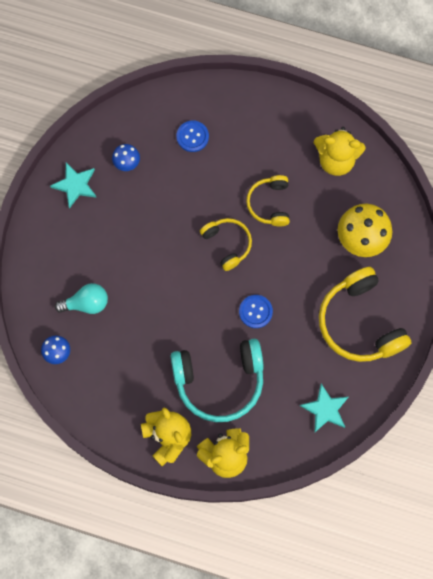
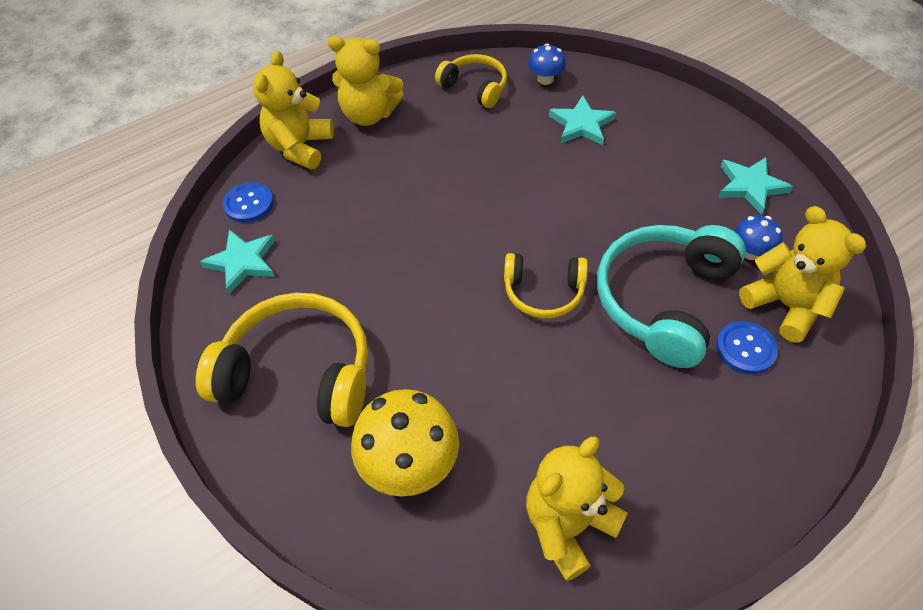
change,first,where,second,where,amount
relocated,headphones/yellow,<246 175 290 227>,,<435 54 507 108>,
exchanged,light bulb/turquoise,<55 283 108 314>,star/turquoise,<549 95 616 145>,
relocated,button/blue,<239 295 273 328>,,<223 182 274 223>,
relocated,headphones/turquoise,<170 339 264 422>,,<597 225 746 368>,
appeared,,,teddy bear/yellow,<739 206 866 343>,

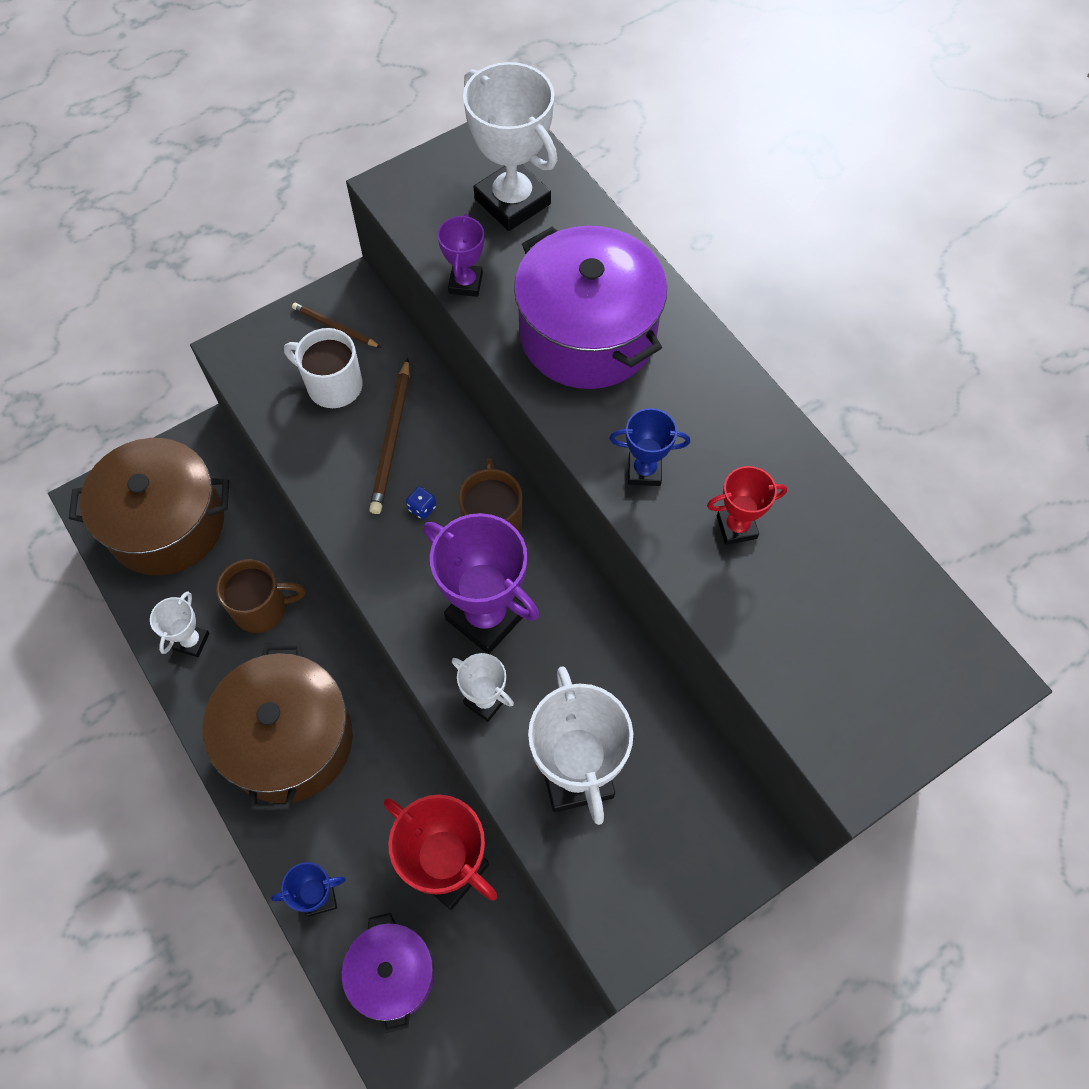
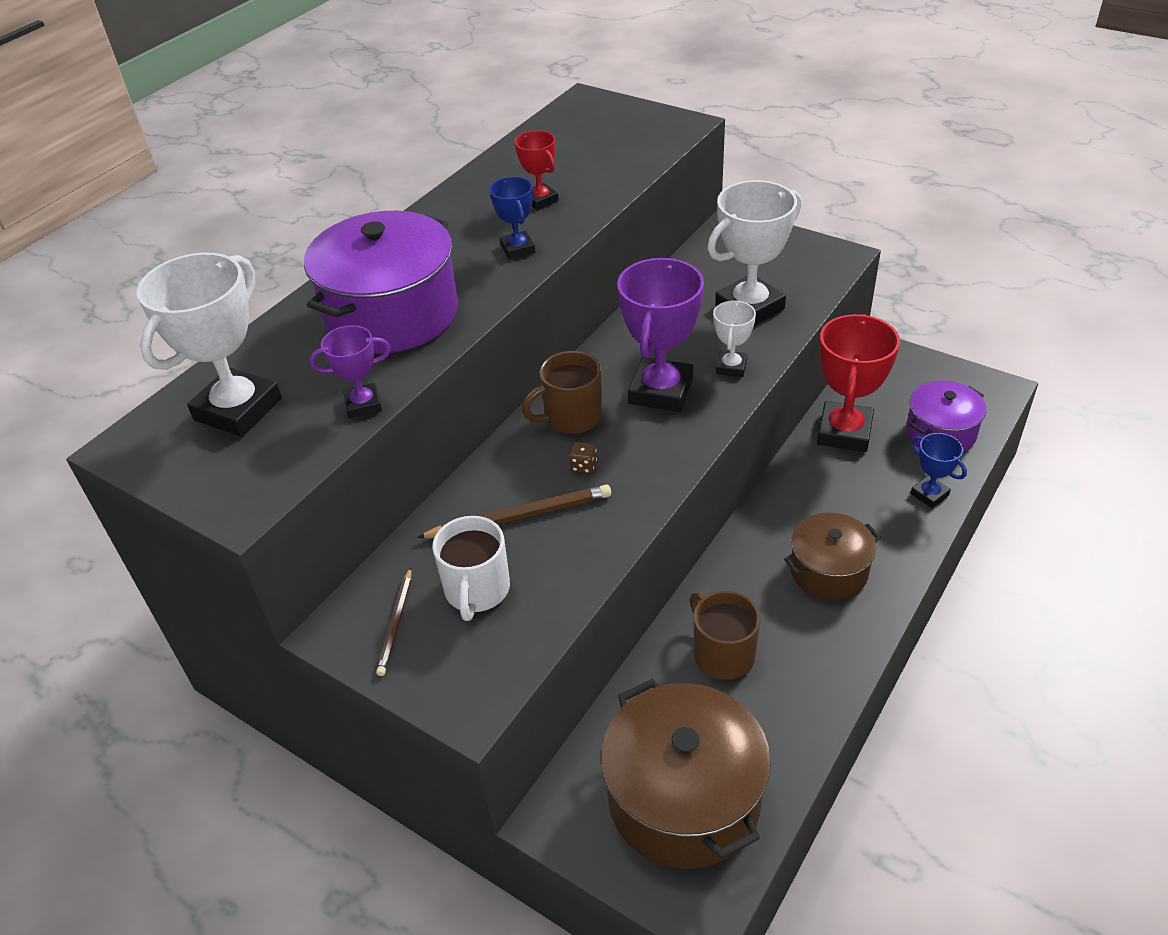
change,first,where,second,where,amount
colour,dice/blue,<406 486 436 520>,dice/brown,<569 442 597 473>,
missing,trophy/white,<150 591 210 657>,,,
size,pot/brown,<203 643 353 811>,,<784 513 881 600>,x0.60

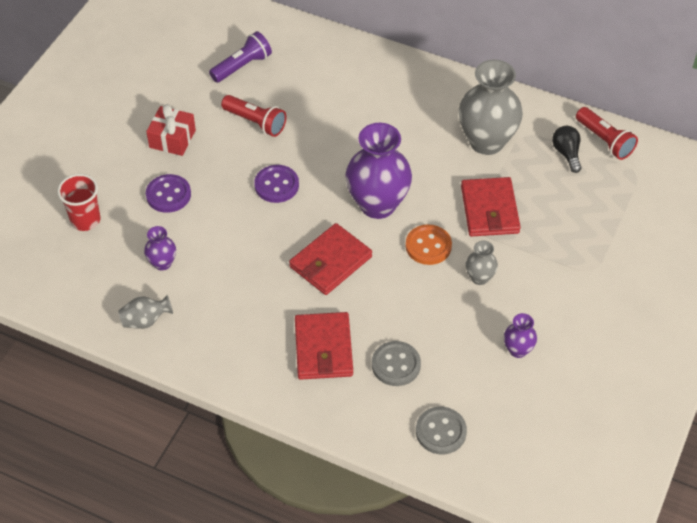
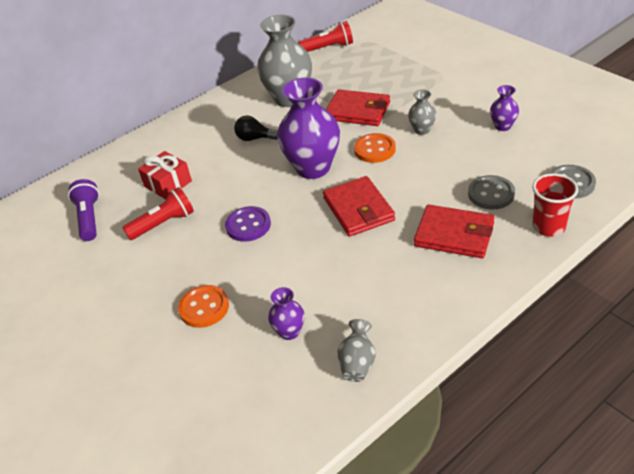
change,first,where,second,where,amount
relocated,gift/red,<146 104 196 156>,,<138 151 192 199>,
relocated,light bulb/black,<552 126 581 173>,,<234 116 278 141>,
relocated,cup/red,<57 174 100 231>,,<532 173 578 237>,
colour,button/purple,<146 174 191 213>,button/orange,<178 285 229 328>,

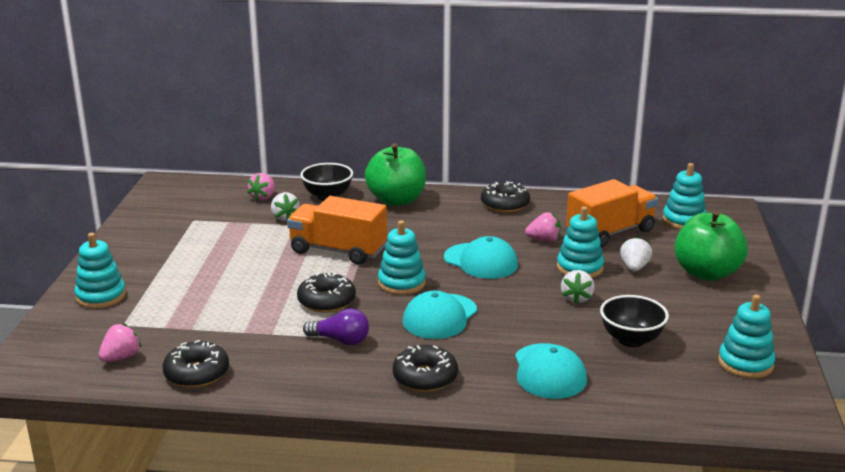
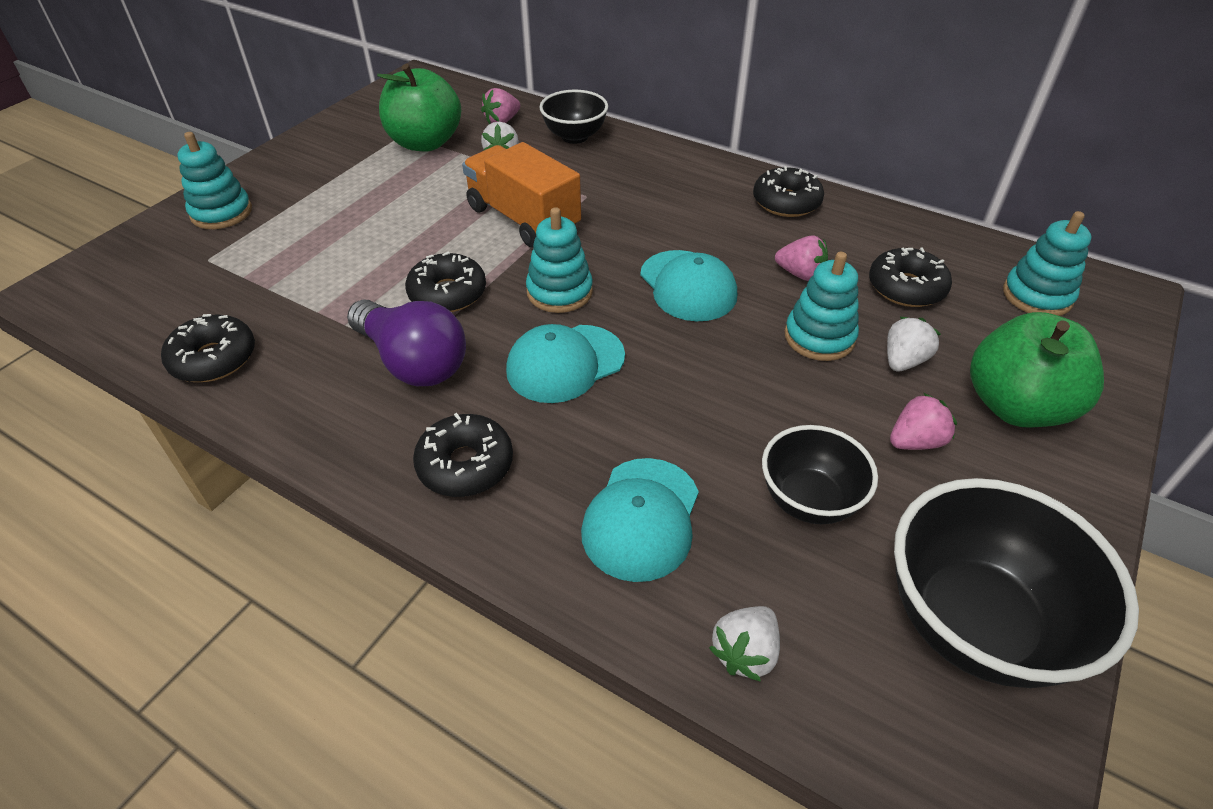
change,first,where,second,where,amount
relocated,apple/green,<365 143 426 206>,,<377 64 461 151>,
exchanged,truck/orange,<566 179 658 248>,donut/black,<869 248 952 307>,
relocated,strawberry/white,<561 270 595 304>,,<709 606 780 682>,
exchanged,stacking toy/turquoise,<718 294 775 378>,bowl/black,<894 478 1139 688>,
size,light bulb/purple,<303 309 369 345>,,<347 299 466 386>,x1.61
relocated,strawberry/pink,<99 323 142 362>,,<890 393 957 450>,

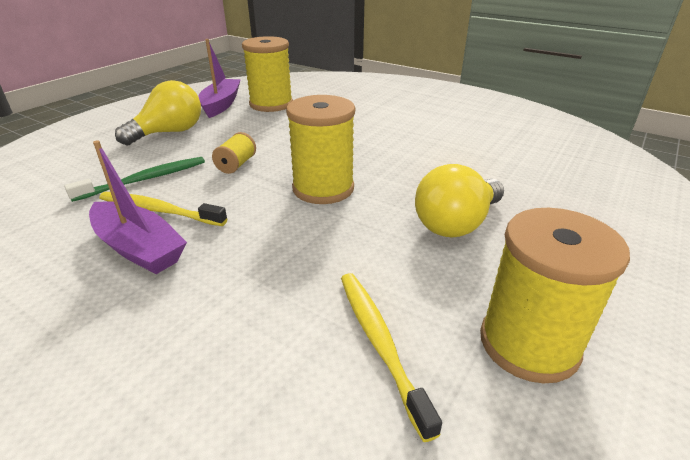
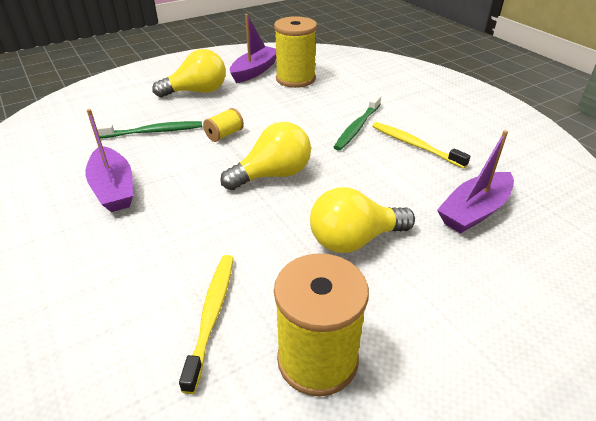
change,first,where,second,where,amount
exchanged,spool/yellow,<286 95 355 204>,light bulb/yellow,<220 122 311 190>,
relocated,toothbrush/yellow,<99 192 227 226>,,<372 122 471 169>,
appeared,,,toothbrush/green,<334 95 381 151>,
appeared,,,boat/purple,<437 130 514 234>,

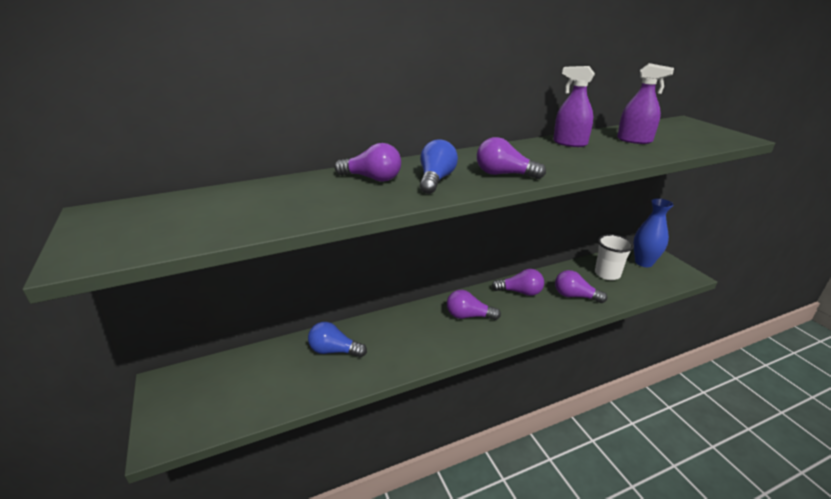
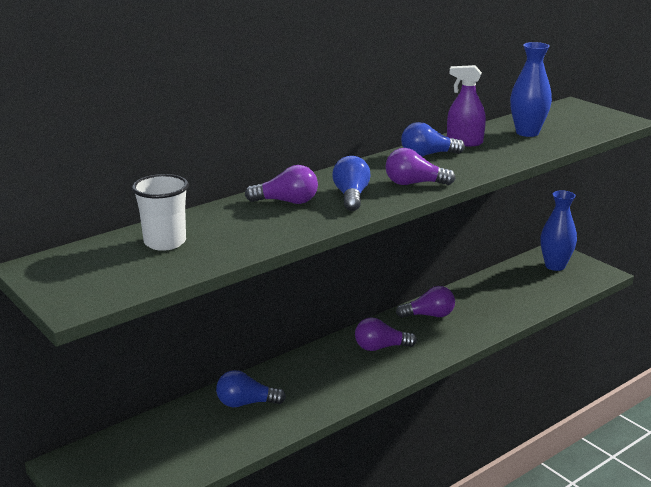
change,first,where,second,where,amount
exchanged,spray bottle/purple,<617 63 674 144>,vase/blue,<510 42 552 137>,
relocated,cup/white,<595 234 634 280>,,<132 174 189 251>,
missing,light bulb/purple,<555 270 607 303>,,,
appeared,,,light bulb/blue,<401 122 465 157>,

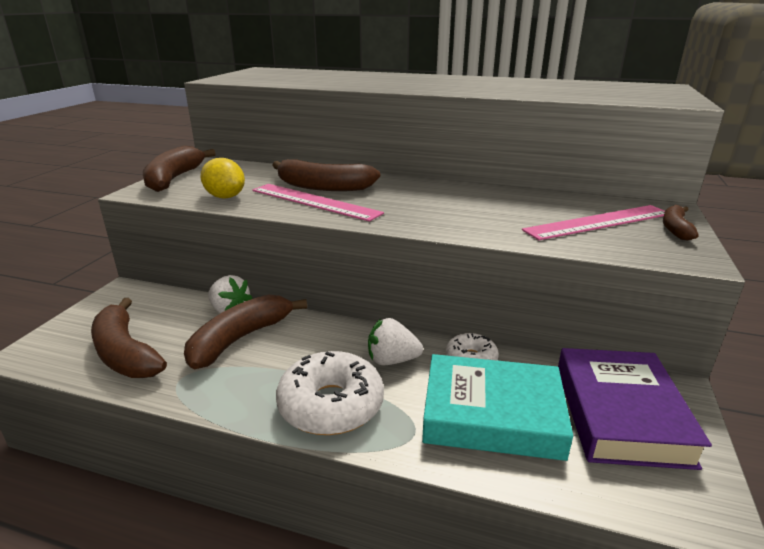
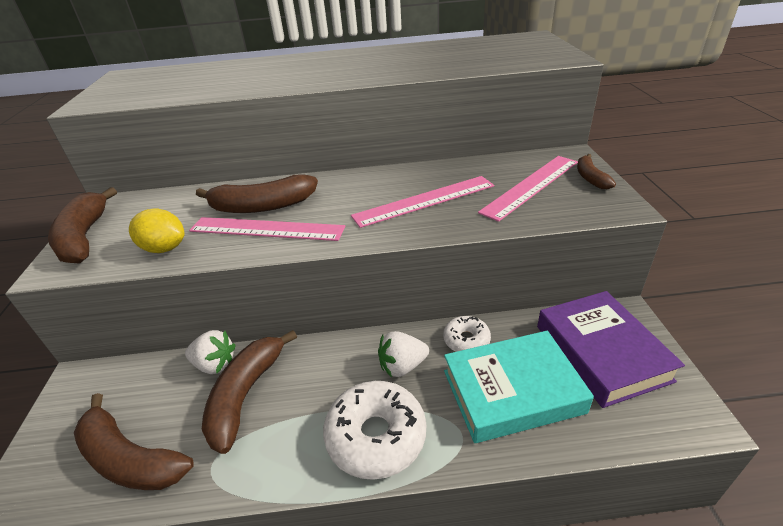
change,first,where,second,where,amount
appeared,,,ruler/pink,<351 176 494 228>,

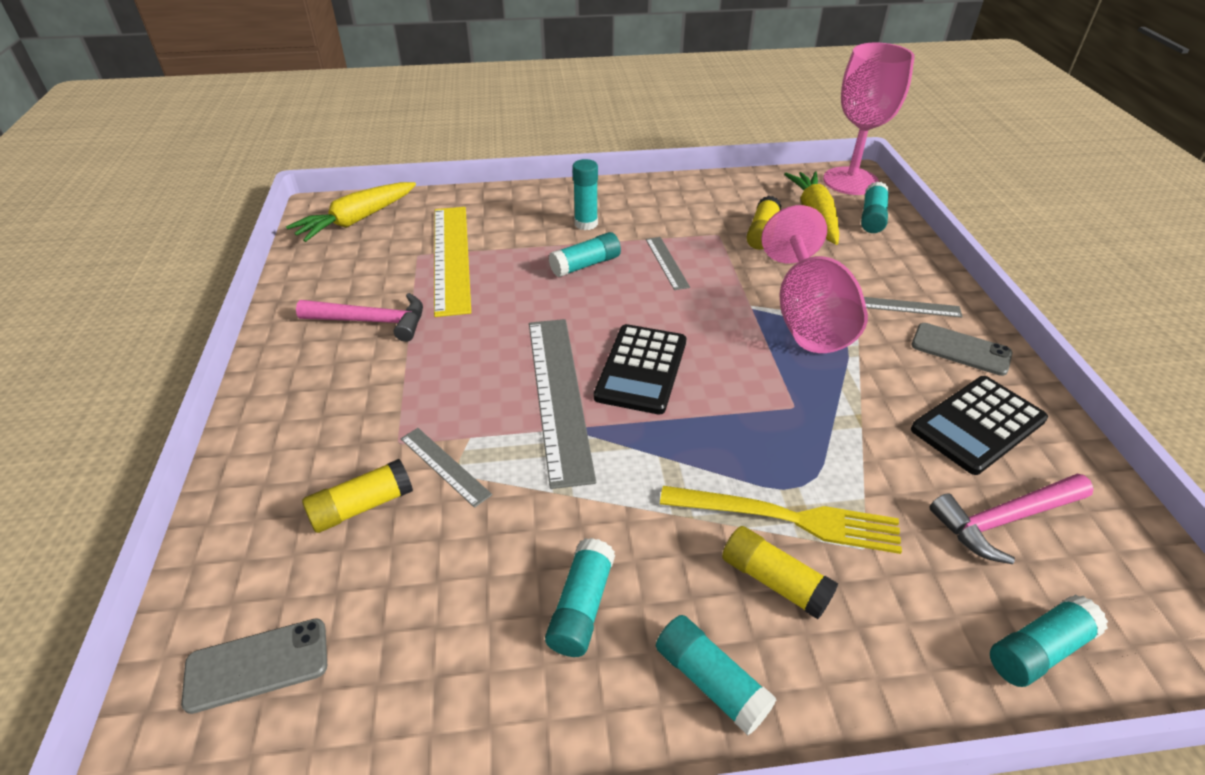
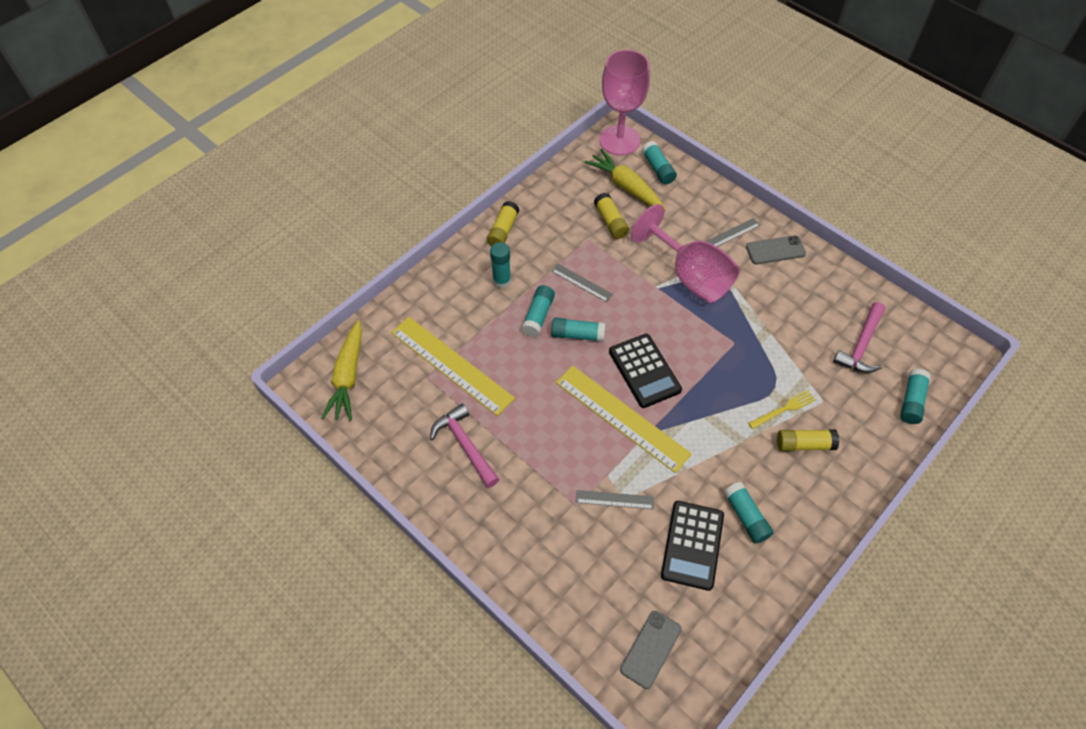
change,first,where,second,where,amount
spun,hammer/pink,<296 293 423 342>,,<430 403 499 488>,90 degrees counterclockwise
colour,ruler/grey,<529 319 596 489>,ruler/yellow,<556 366 692 473>,
relocated,calculator/black,<911 376 1048 475>,,<661 501 724 591>,
relocated,glue stick/yellow,<302 459 413 533>,,<487 201 519 246>,
size,fork/yellow,<660 486 902 554>,,<748 390 816 429>,x0.58
relocated,glue stick/turquoise,<656 615 776 735>,,<551 318 605 342>,

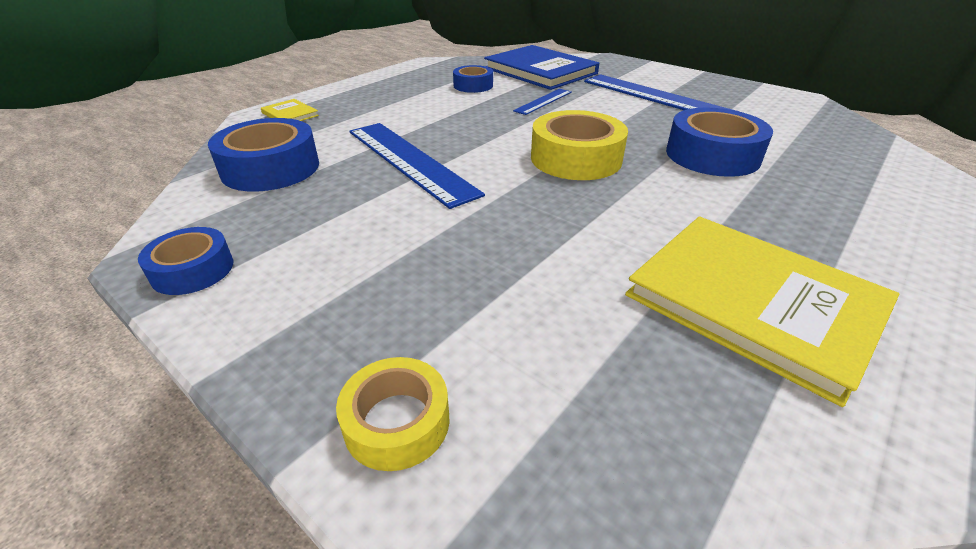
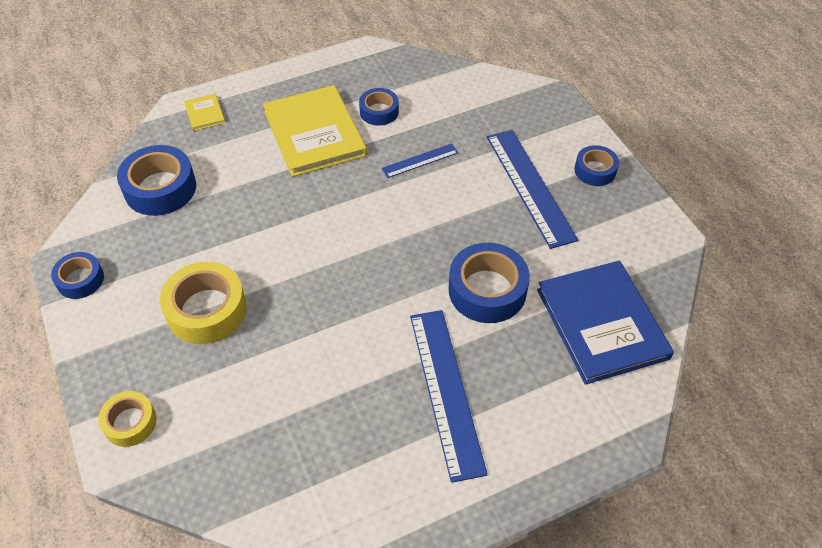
change,first,where,second,where,amount
relocated,book/blue,<484 45 599 90>,,<537 261 674 385>,
relocated,tape/yellow,<531 110 628 180>,,<160 262 247 344>,
relocated,ruler/blue,<349 123 485 209>,,<410 310 488 483>,
relocated,book/yellow,<625 217 899 407>,,<263 85 367 177>,
appeared,,,tape/blue,<574 145 619 186>,

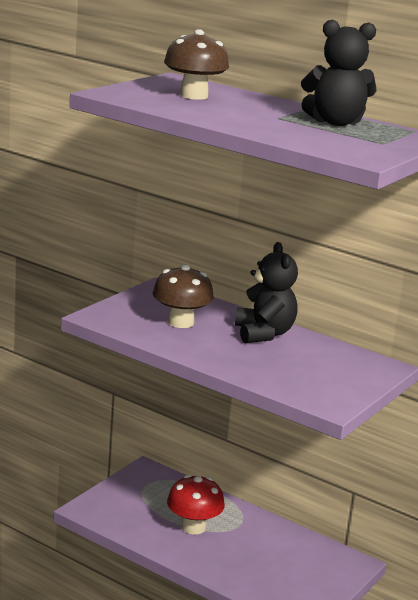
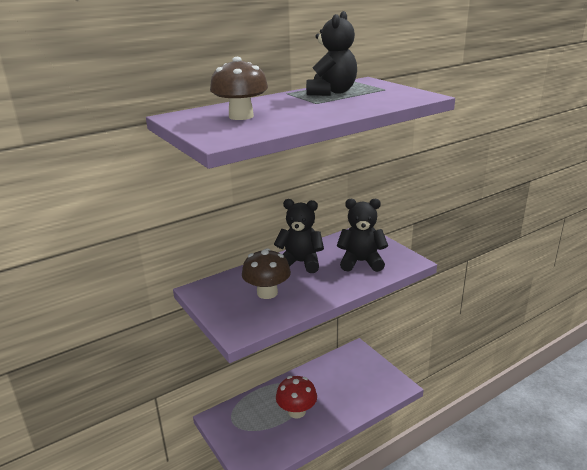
change,first,where,second,where,amount
appeared,,,teddy bear/black,<337 199 388 272>,

